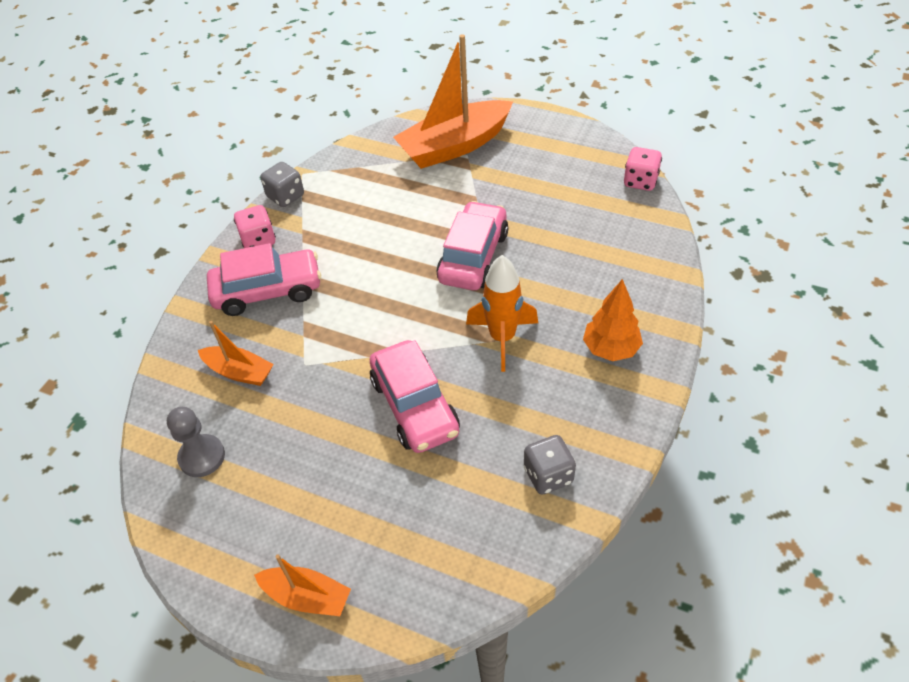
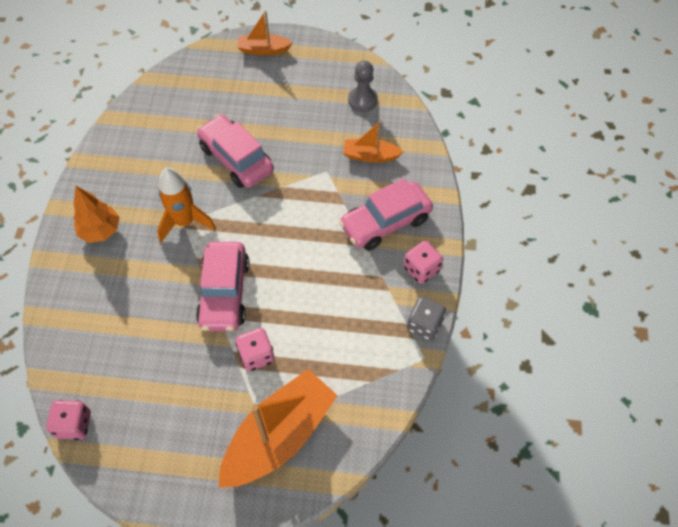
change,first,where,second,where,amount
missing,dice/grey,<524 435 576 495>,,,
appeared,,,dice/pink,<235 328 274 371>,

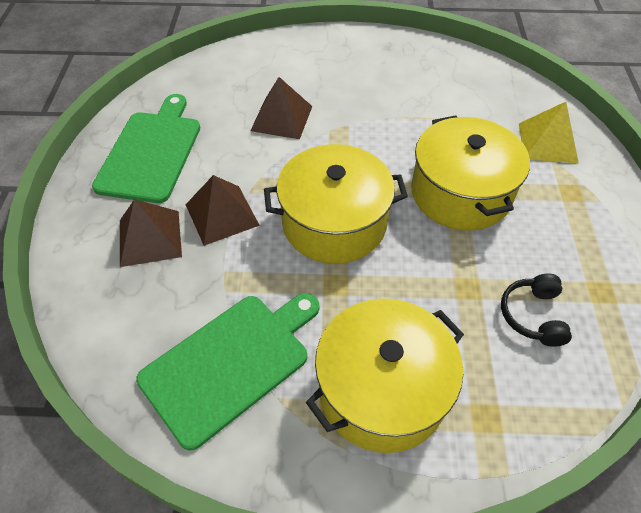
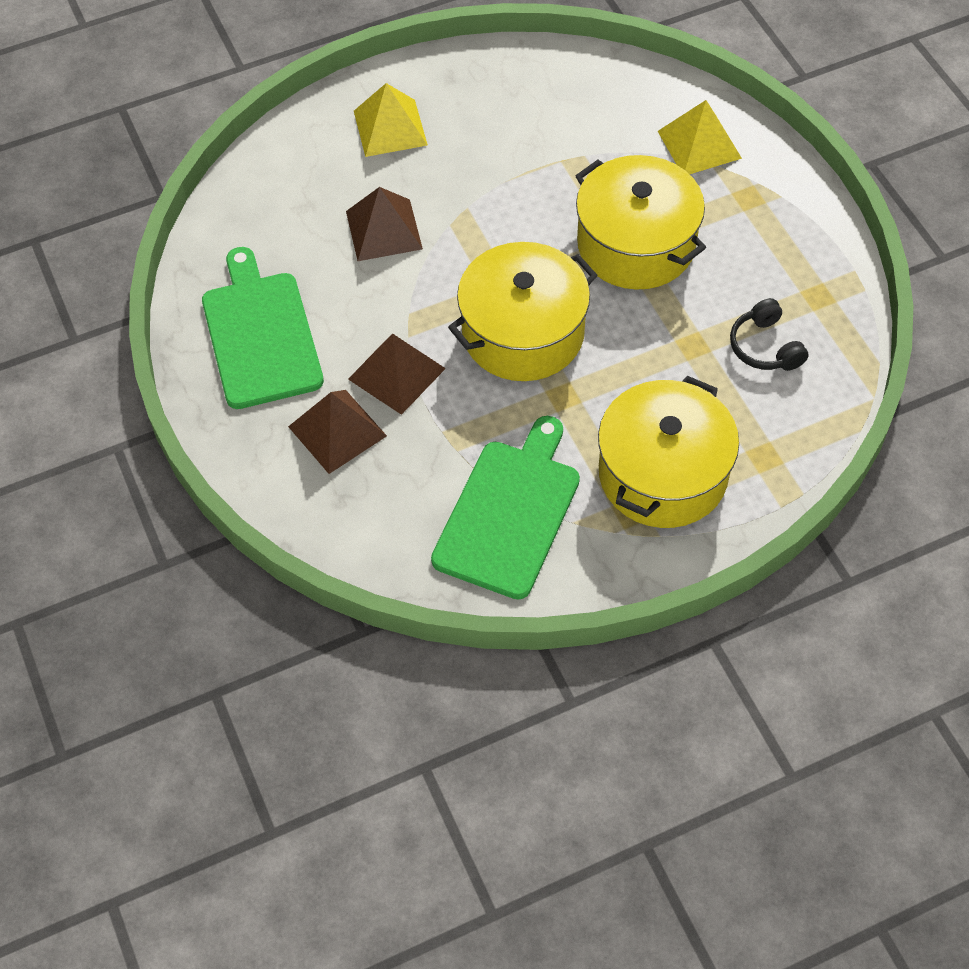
change,first,where,second,where,amount
appeared,,,pyramid/yellow,<354 83 428 157>,

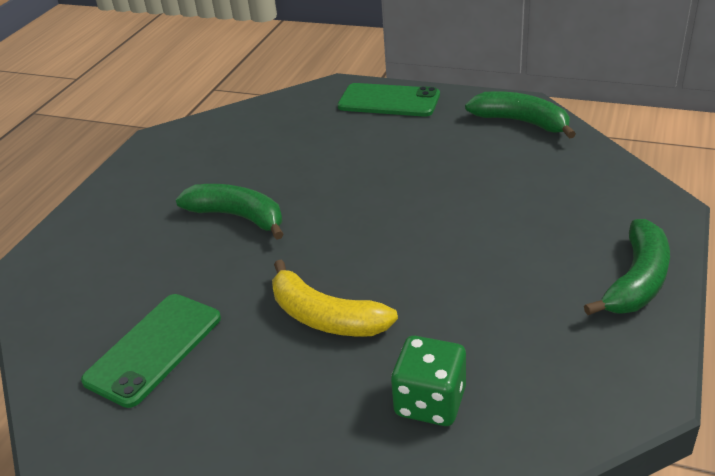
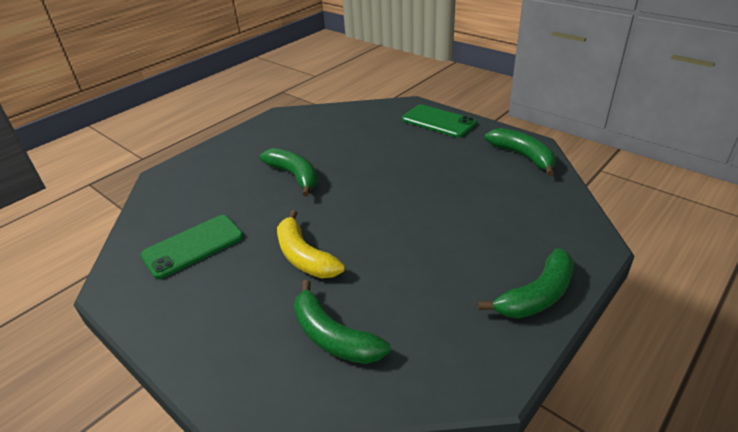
change,first,where,second,where,amount
exchanged,dice/green,<391 336 466 426>,banana/green,<294 280 391 364>,

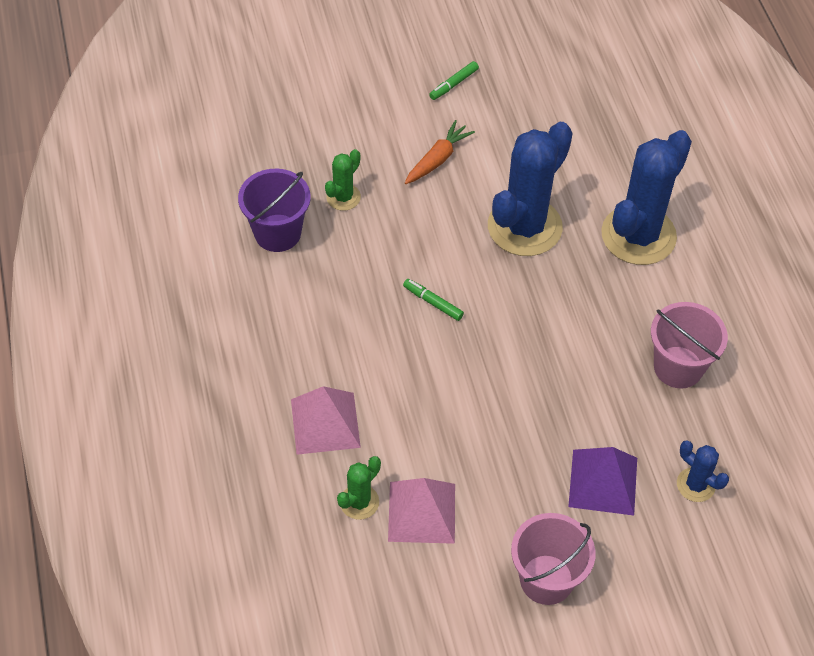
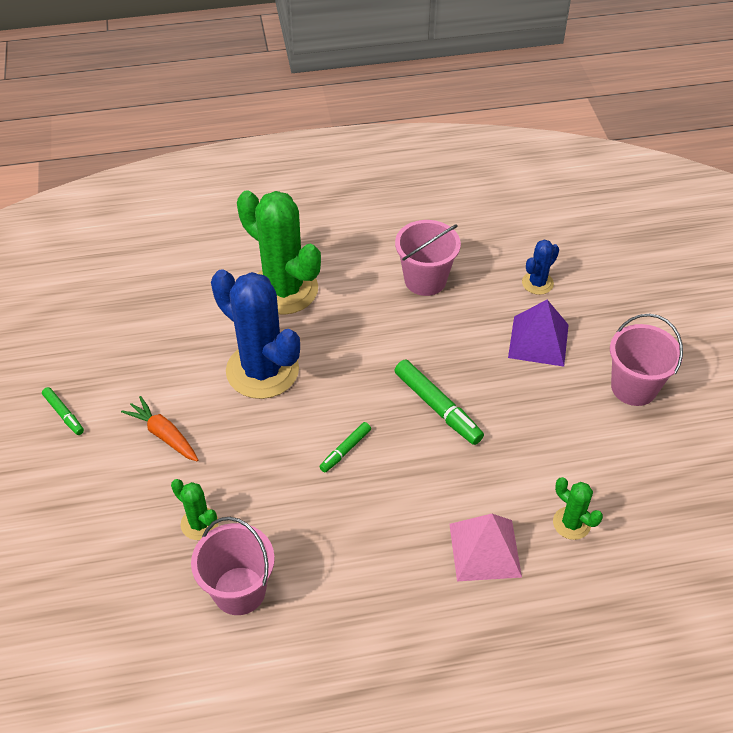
change,first,where,second,where,amount
colour,cactus/blue,<601 130 692 265>,cactus/green,<237 190 321 315>,
colour,bucket/purple,<238 169 311 252>,bucket/pink,<191 517 275 615>,
missing,pyramid/pink,<388 478 455 544>,,,
appeared,,,marker/green,<394 360 484 445>,

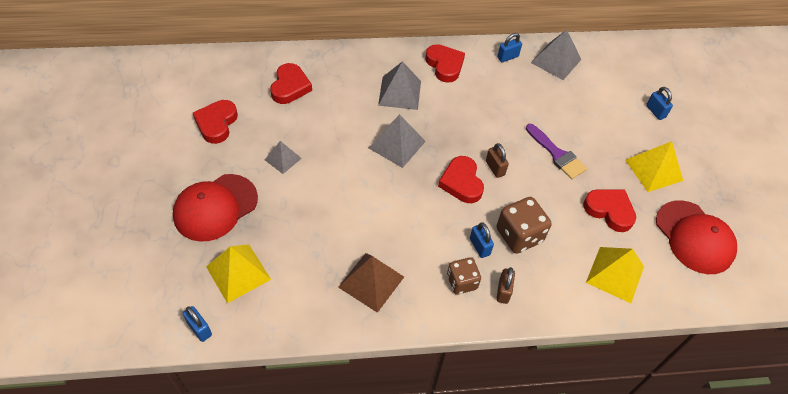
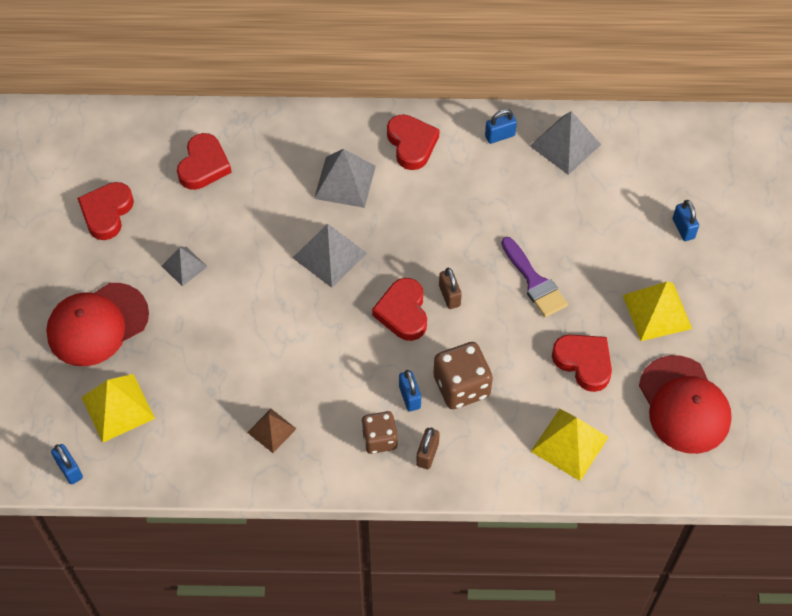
change,first,where,second,where,amount
size,pyramid/brown,<338 253 404 313>,,<247 409 296 453>,x0.62

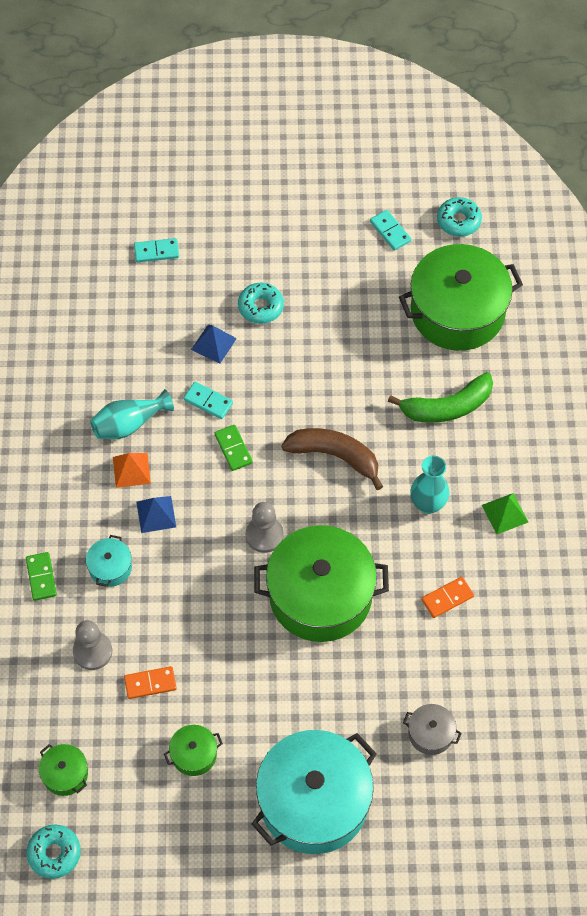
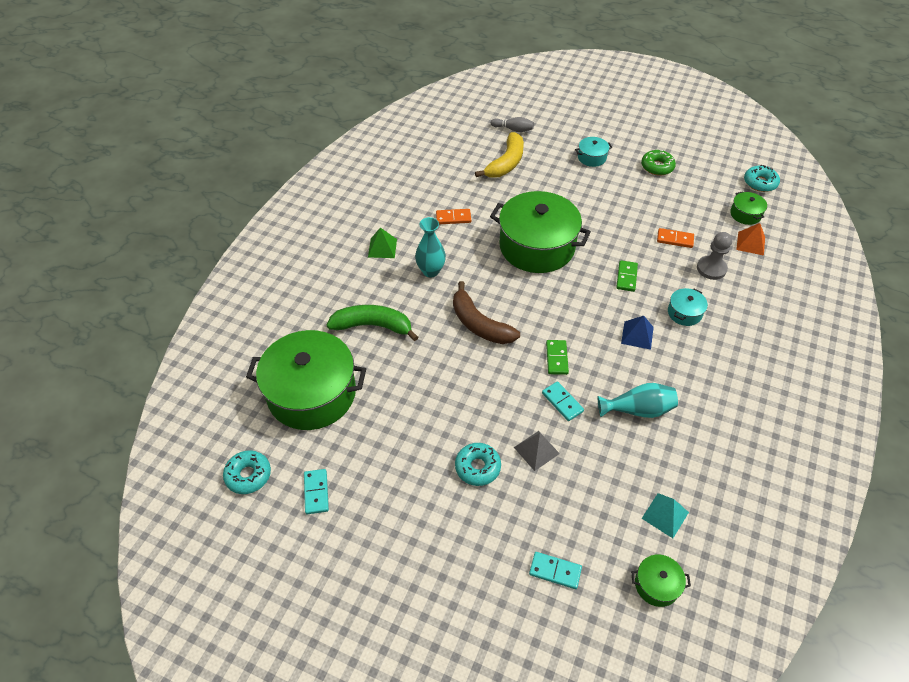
change,first,where,second,where,amount
colour,pyramid/blue,<191 325 237 364>,pyramid/grey,<514 431 560 471>,
relocated,pyramid/orange,<113 453 151 488>,,<736 223 765 256>,
missing,pawn/grey,<246 502 284 553>,,,
relocated,domino/green,<26 552 57 601>,,<616 260 638 292>,
exchanged,pot/grey,<403 704 462 755>,banana/yellow,<475 132 524 178>,
relocated,pot/green,<164 725 223 776>,,<631 554 691 607>,
size,pot/turquoise,<252 730 377 854>,,<575 137 612 167>,x0.42
appeared,,,bowling pin/grey,<490 117 534 132>,
appeared,,,donut/green,<641 150 676 176>,
appeared,,,pyramid/turquoise,<642 493 689 538>,

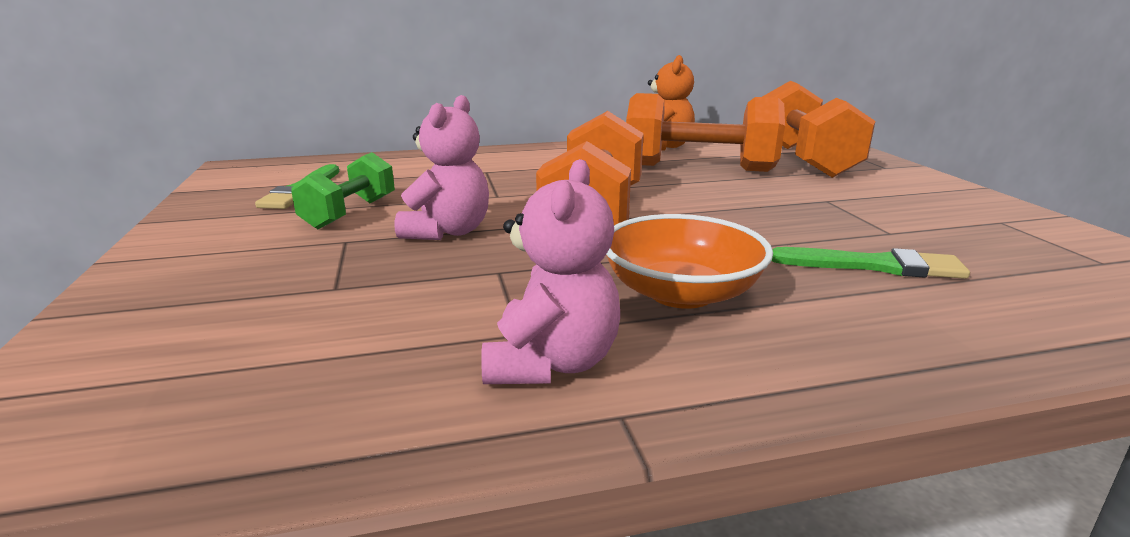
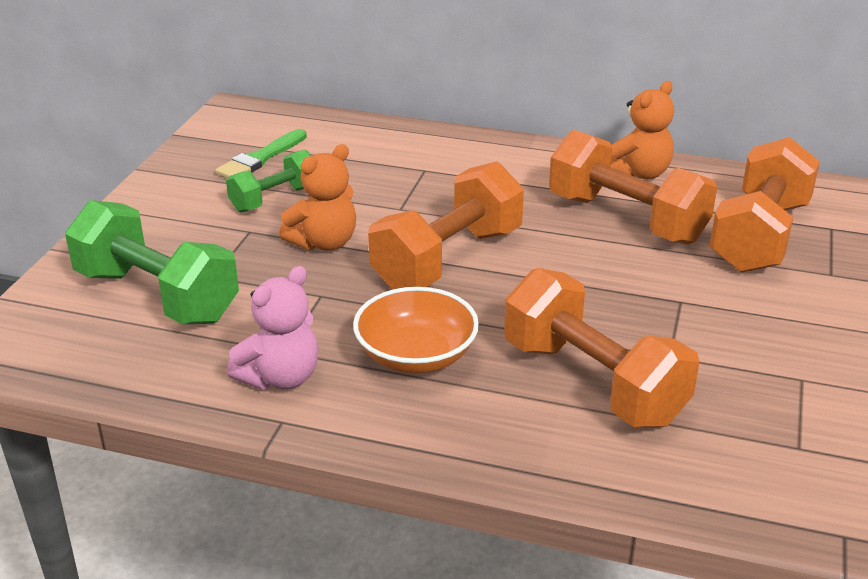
change,first,where,second,where,amount
colour,teddy bear/pink,<395 95 489 240>,teddy bear/orange,<279 144 356 251>,
exchanged,brush/green,<772 247 970 279>,dumbbell/orange,<504 268 699 427>,
appeared,,,dumbbell/green,<65 200 239 324>,

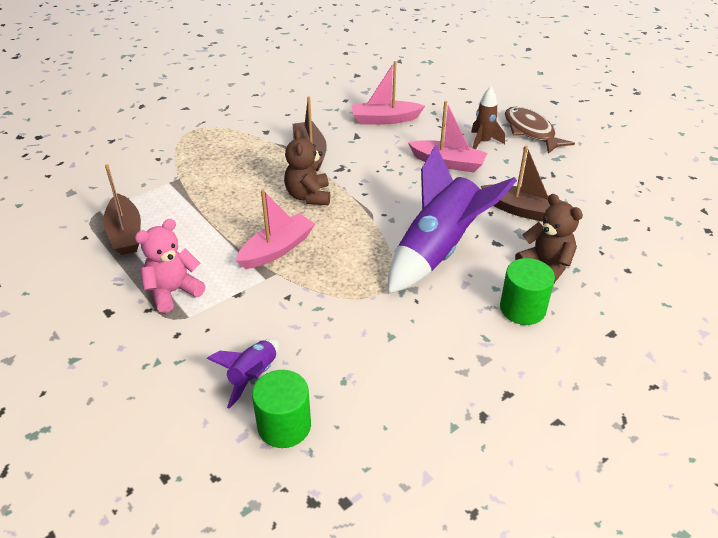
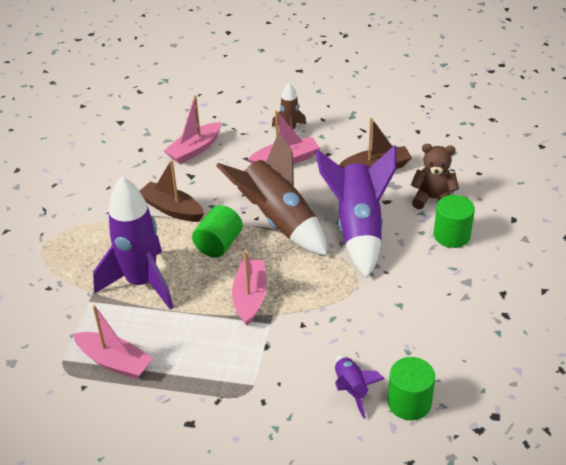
change,first,where,second,where,amount
missing,fish/brown,<505 107 575 154>,,,
exchanged,teddy bear/brown,<284 129 330 205>,cylinder/green,<192 205 243 258>,
colour,boat/brown,<103 164 141 255>,boat/pink,<73 305 153 379>,
missing,teddy bear/pink,<135 219 206 313>,,,
appeared,,,rocket/brown,<216 132 327 256>,
appeared,,,rocket/purple,<93 176 173 309>,

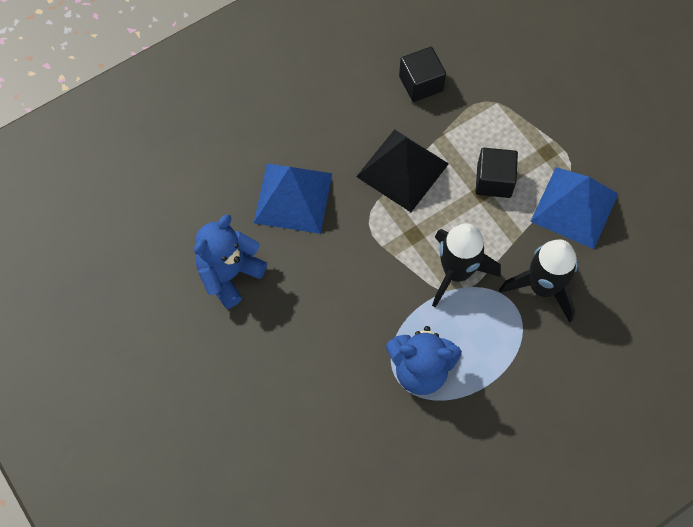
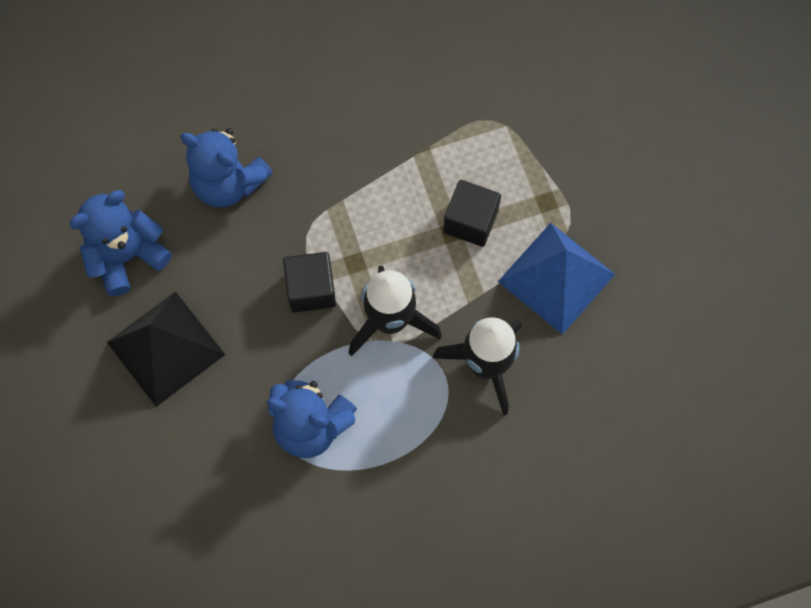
change,first,where,second,where,amount
relocated,cube/black,<399 47 446 102>,,<283 252 336 313>,
relocated,pyramid/black,<356 129 449 212>,,<107 291 225 407>,
exchanged,pyramid/blue,<254 163 332 234>,teddy bear/blue,<180 128 273 207>,

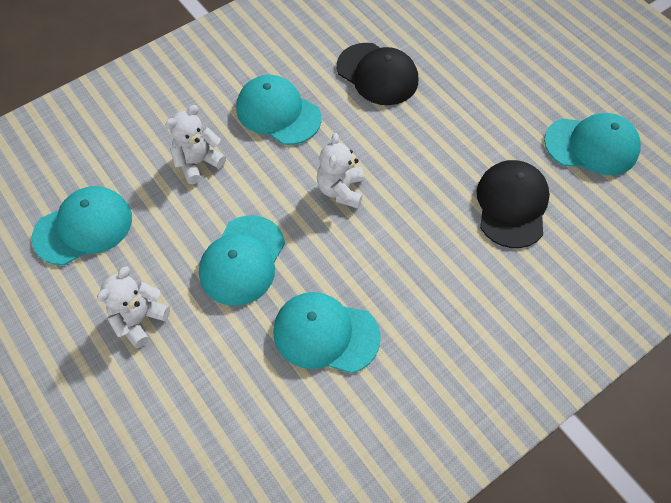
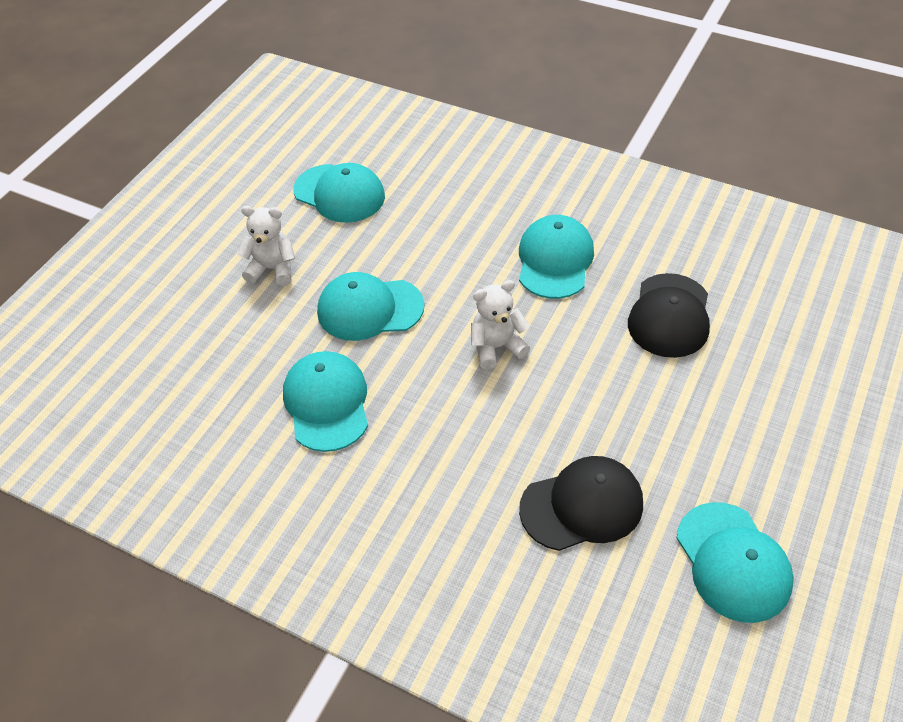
change,first,where,second,where,amount
missing,teddy bear/white,<165 105 226 184>,,,

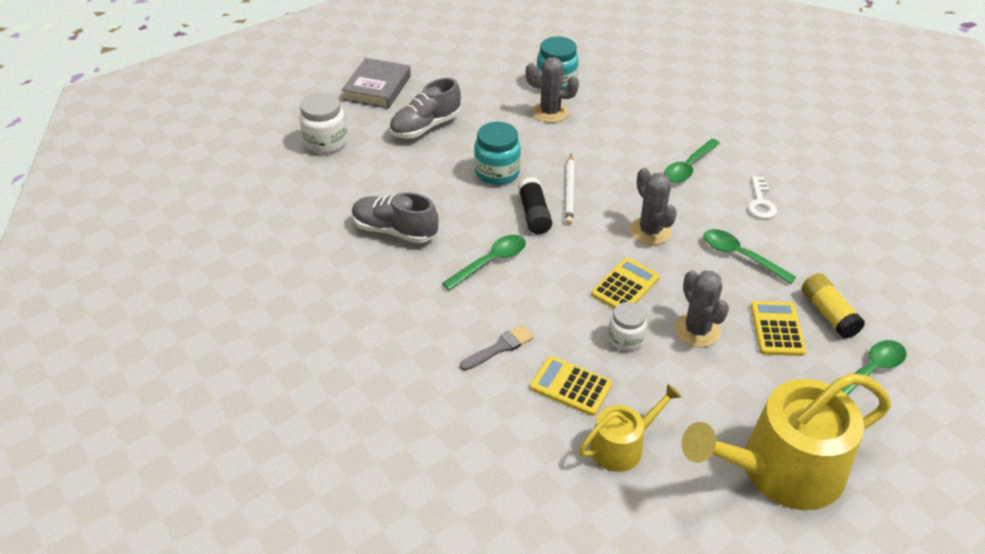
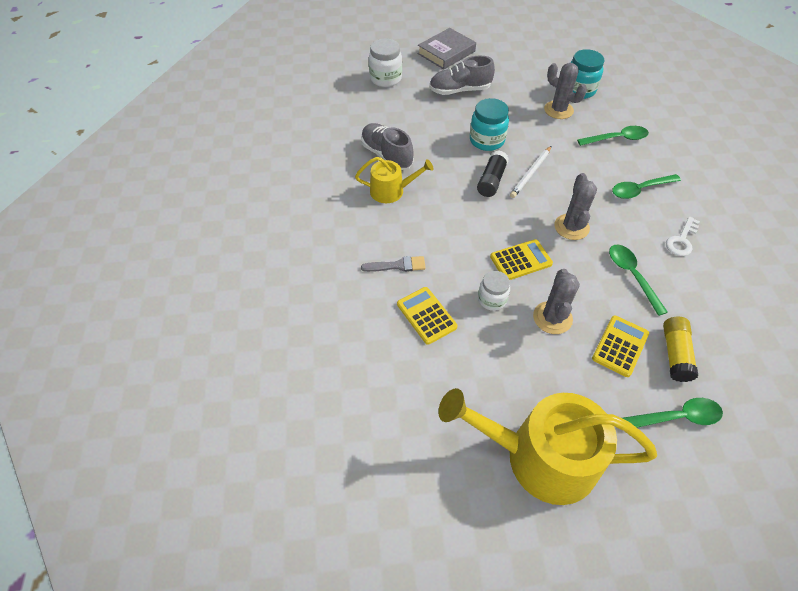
change,first,where,second,where,amount
relocated,spoon/green,<442 235 526 290>,,<577 126 649 146>,
relocated,watering can/yellow,<579 384 682 472>,,<355 157 434 203>,

